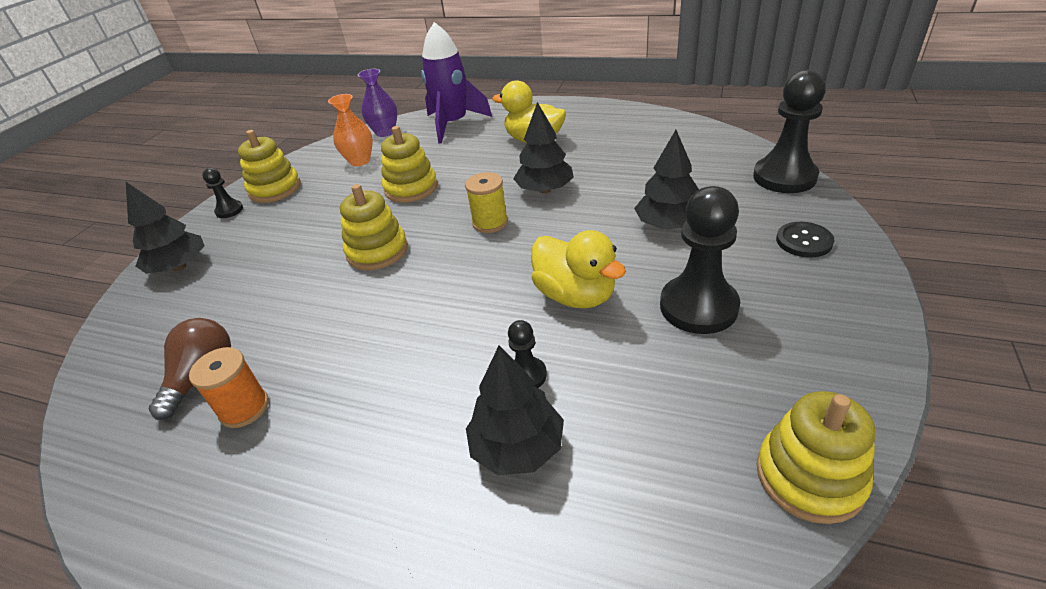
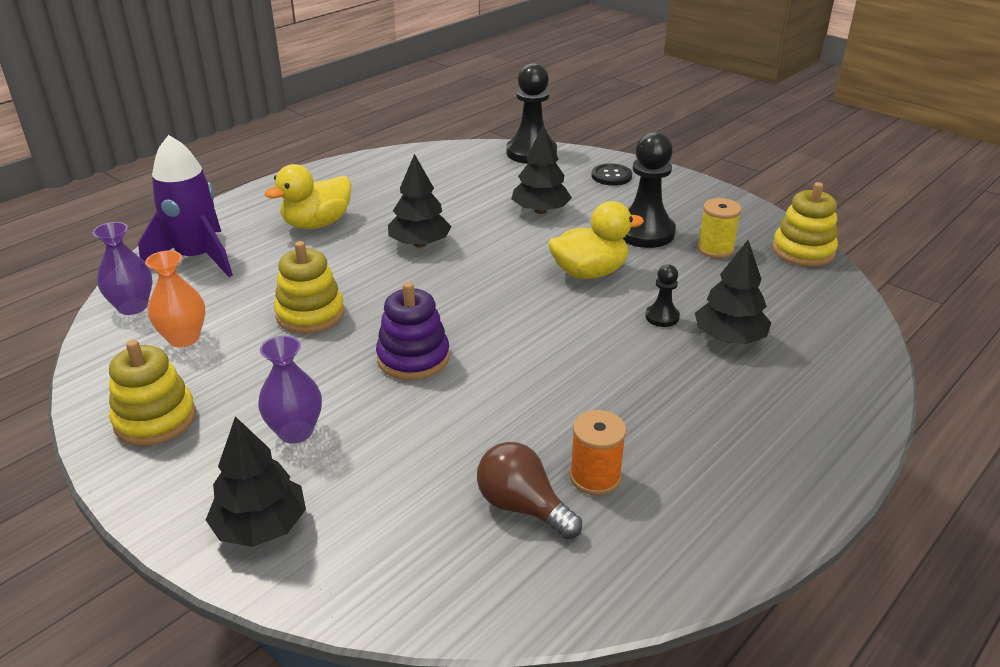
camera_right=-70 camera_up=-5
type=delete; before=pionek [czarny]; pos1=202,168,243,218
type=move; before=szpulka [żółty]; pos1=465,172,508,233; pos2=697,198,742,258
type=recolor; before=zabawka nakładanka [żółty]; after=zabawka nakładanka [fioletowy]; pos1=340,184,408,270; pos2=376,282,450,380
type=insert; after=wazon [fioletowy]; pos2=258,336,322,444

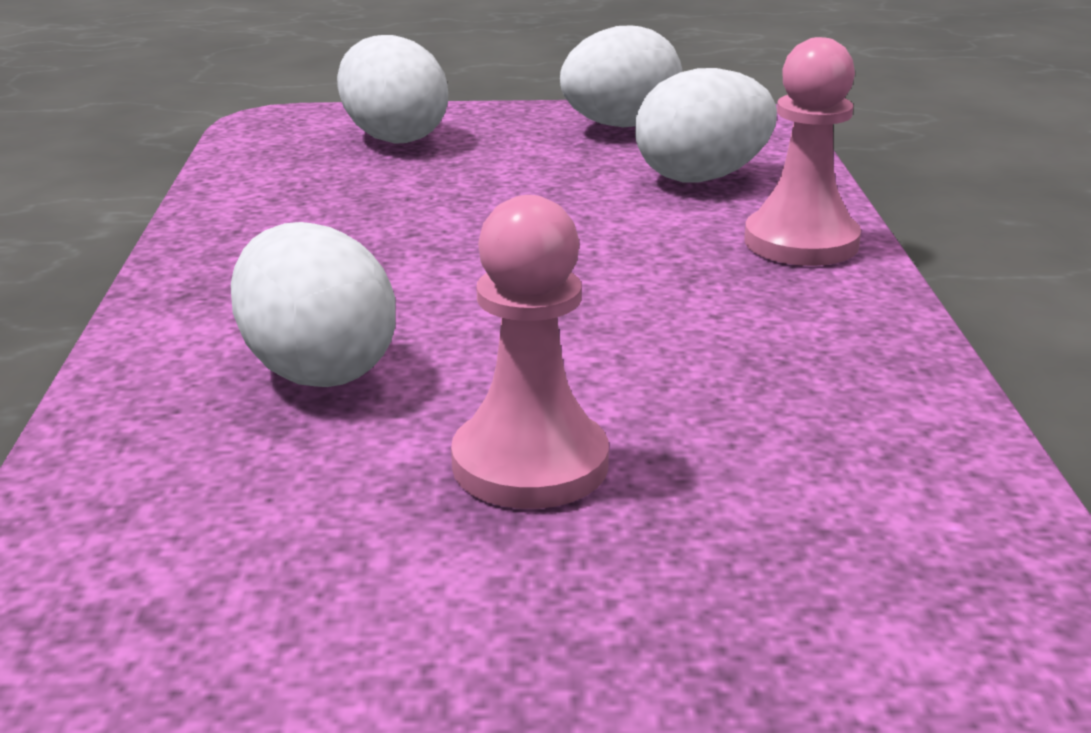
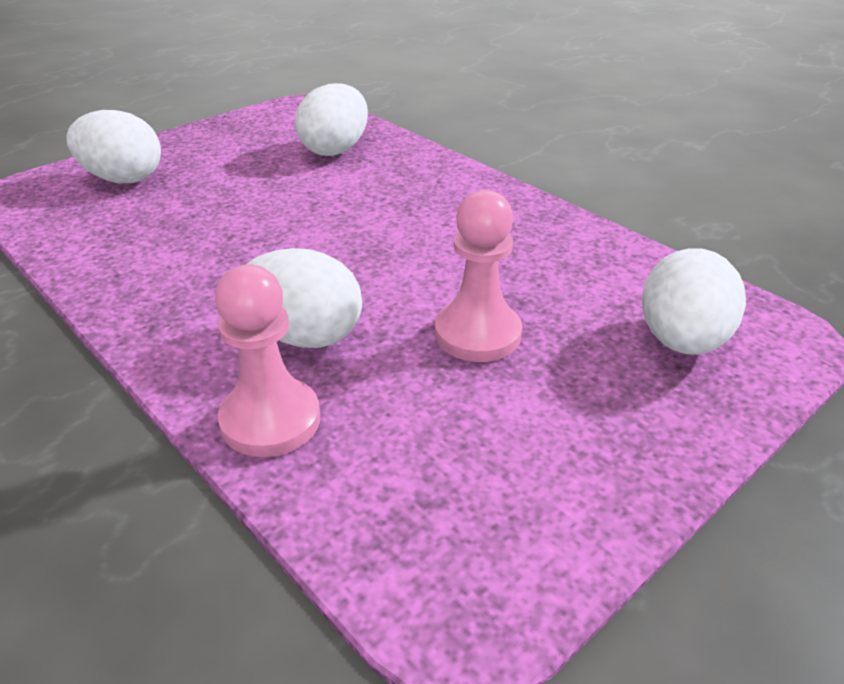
camera_right=-40 camera_up=10
type=move; before=jajko [biały]; pos1=560,25,682,127; pos2=642,248,746,355
type=move; before=pionek [różowy]; pos1=744,37,861,266; pos2=215,265,320,457

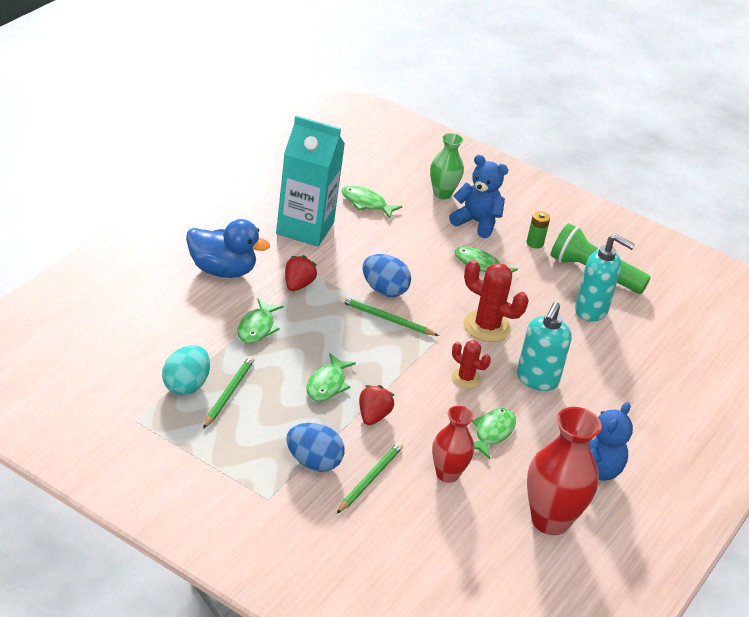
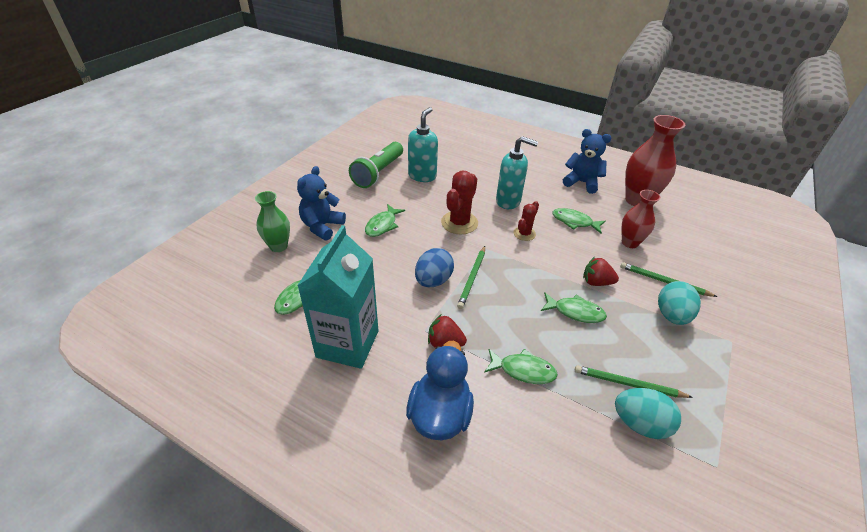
camera_right=-90 camera_up=5
type=delete; before=bateria [zielony]; pos1=527,211,550,249
type=recolor; before=jajko [niebieski]; after=jajko [turkusowy]; pos1=286,423,345,472; pos2=658,281,701,325

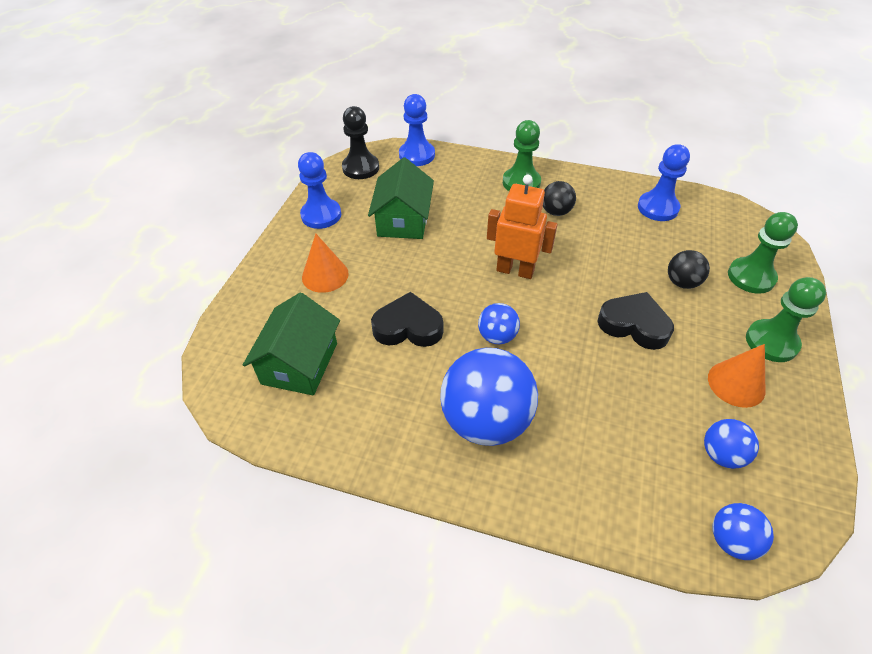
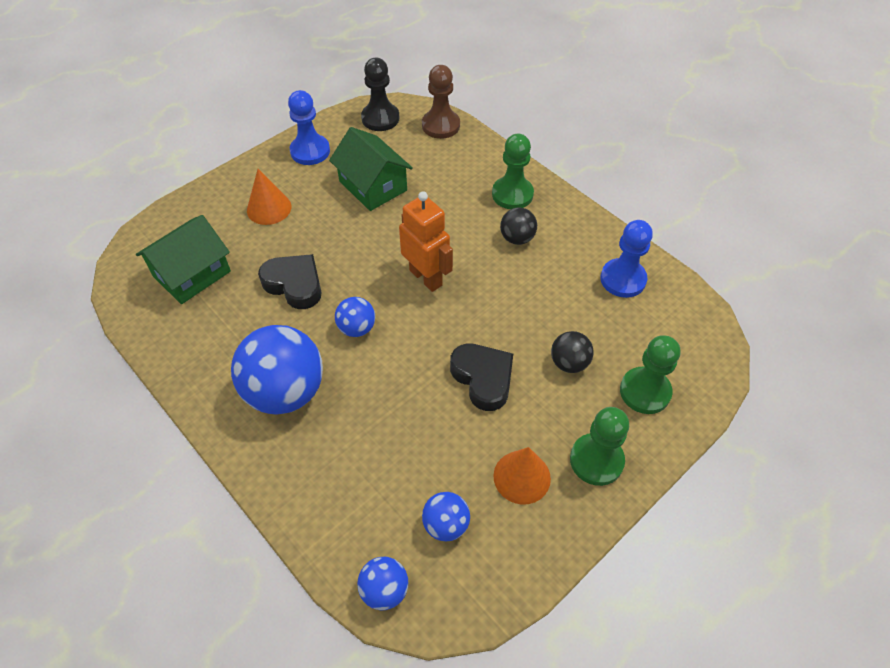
camera_right=30 camera_up=5
type=recolor; before=pionek [niebieski]; after=pionek [brązowy]; pos1=399,94,435,166; pos2=422,65,460,139
type=rotate; before=domek [zielony]; pos1=368,157,434,239; pos2=329,127,413,211; turn=-75

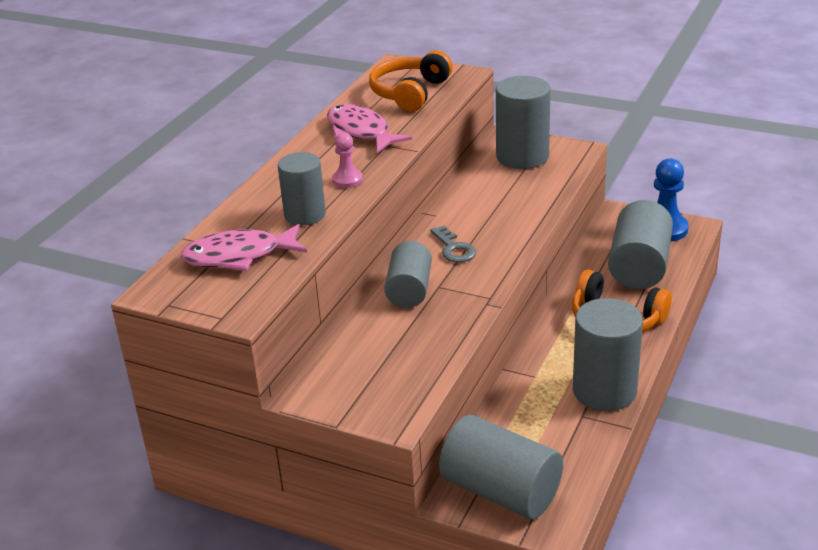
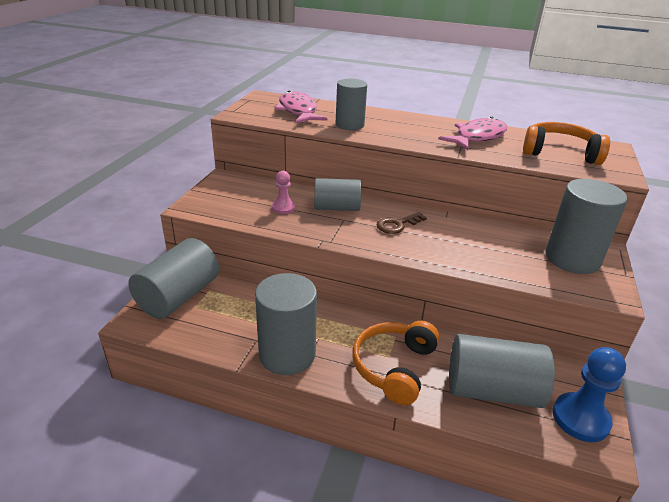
camera_right=80 camera_up=0
type=move; before=pionek [różowy]; pos1=332,133,363,188; pos2=272,171,295,214
type=recolor; before=klucz [szary]; after=klucz [brązowy]; pos1=430,226,476,262; pos2=376,212,427,234

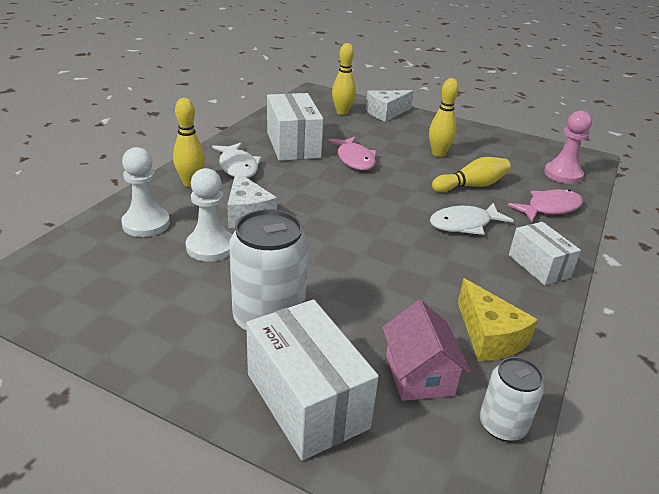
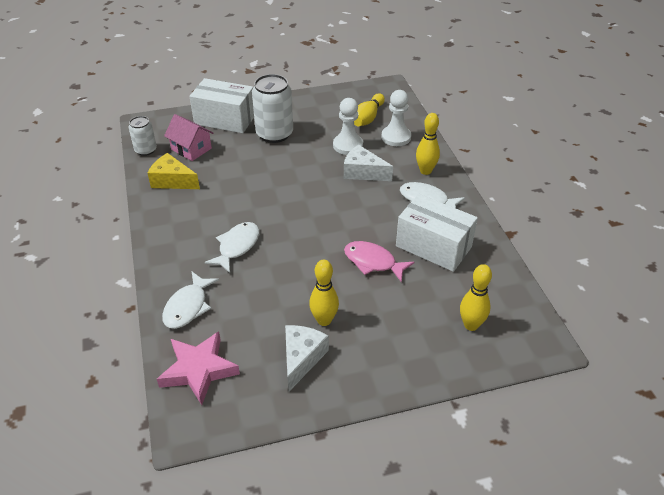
camera_right=140 camera_up=10
type=move; before=ser [biały]; pos1=366,90,413,122; pos2=285,325,329,391
type=replace; before=pionek [różowy]; after=gwiazda [różowy]; pos1=544,111,592,184; pos2=157,331,240,405
type=move; before=kręgiel [żółty]; pos1=432,157,511,193; pos2=354,93,385,126
type=recolor; before=ryba [różowy]; after=ryba [biały]; pos1=508,189,583,222; pos2=162,272,219,329
type=delete; before=pudełko [biały]; pos1=509,222,581,285

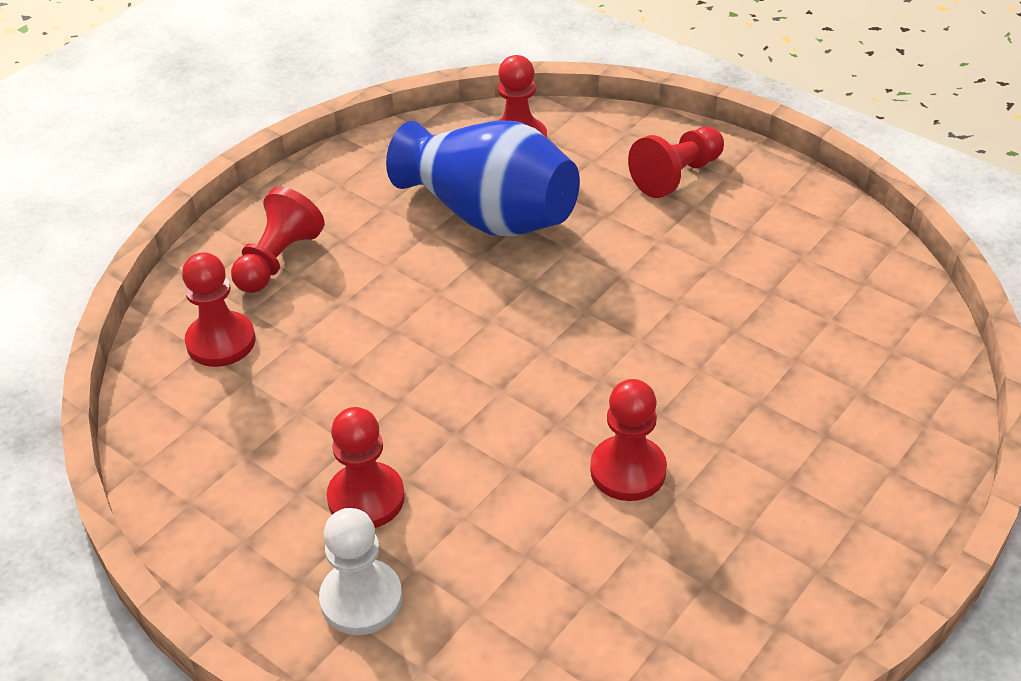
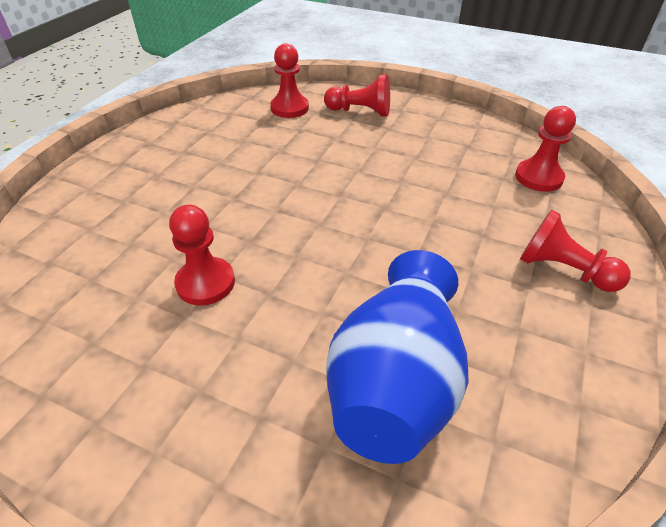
camera_right=75 camera_up=0
type=move; before=wazon [niebieski]; pos1=386,120,580,237; pos2=326,250,468,464
type=delete; before=pionek [czerwony]; pos1=327,407,405,528
type=delete; before=pionek [biały]; pos1=319,508,402,635

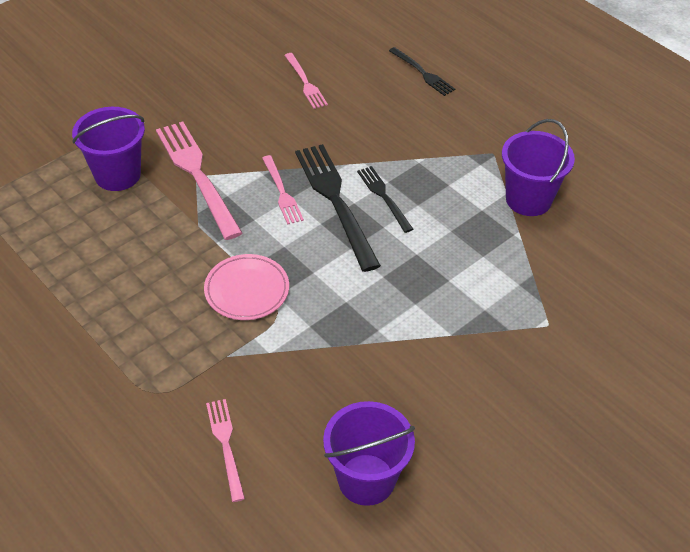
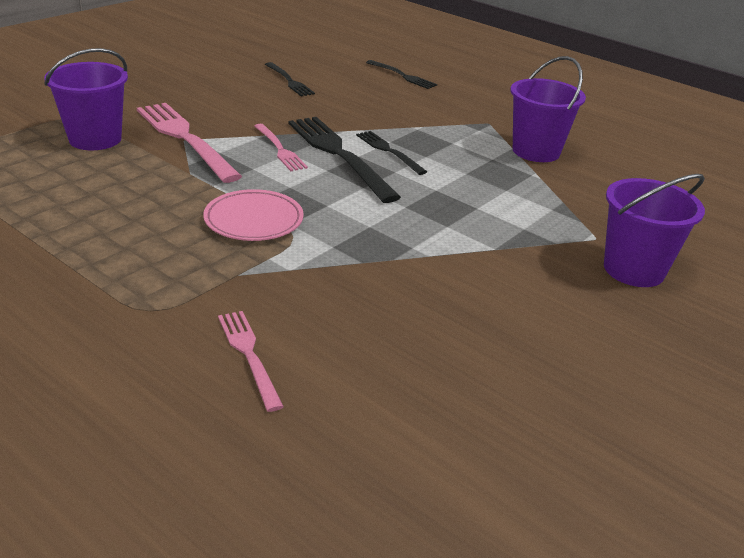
camera_right=-10 camera_up=-15
type=recolor; before=widelec [różowy]; after=widelec [czarny]; pos1=284,53,328,109; pos2=265,62,315,97
type=move; before=wiadro [fioletowy]; pos1=323,401,415,506; pos2=604,174,705,287

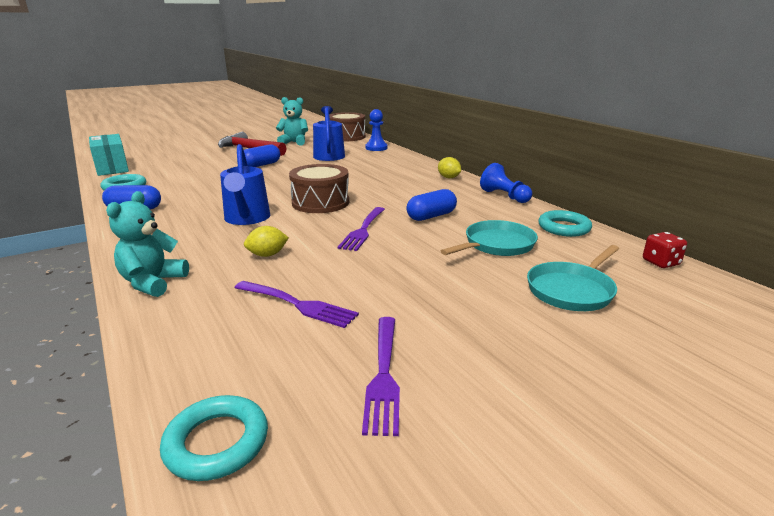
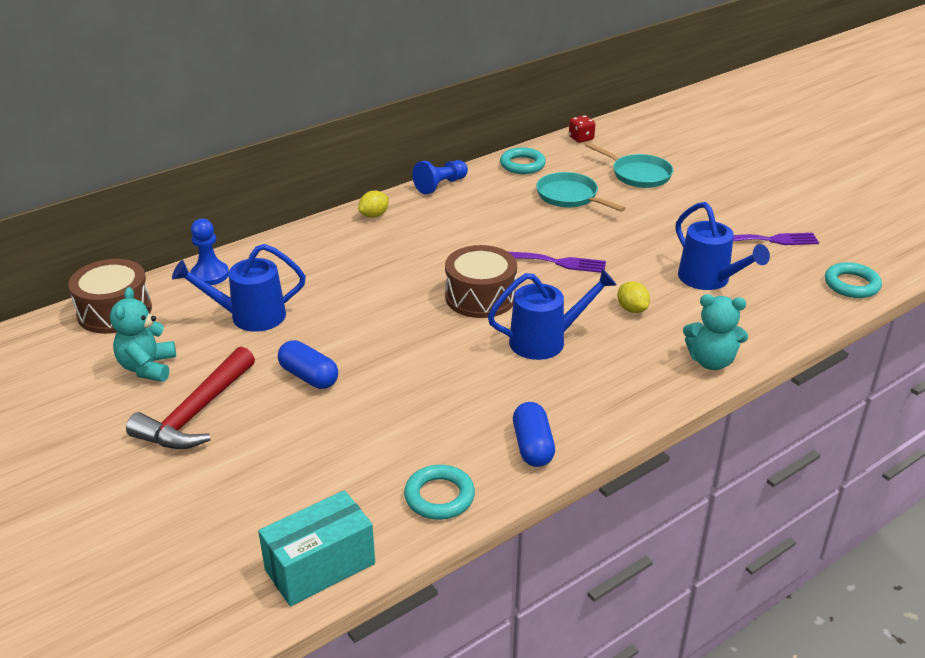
camera_right=-95 camera_up=10
type=delete; before=kapsułka [niebieski]; pos1=407,189,457,221
type=replace; before=widelec [fioletowy]; after=konewka [niebieski]; pos1=234,281,359,328; pos2=676,202,770,290

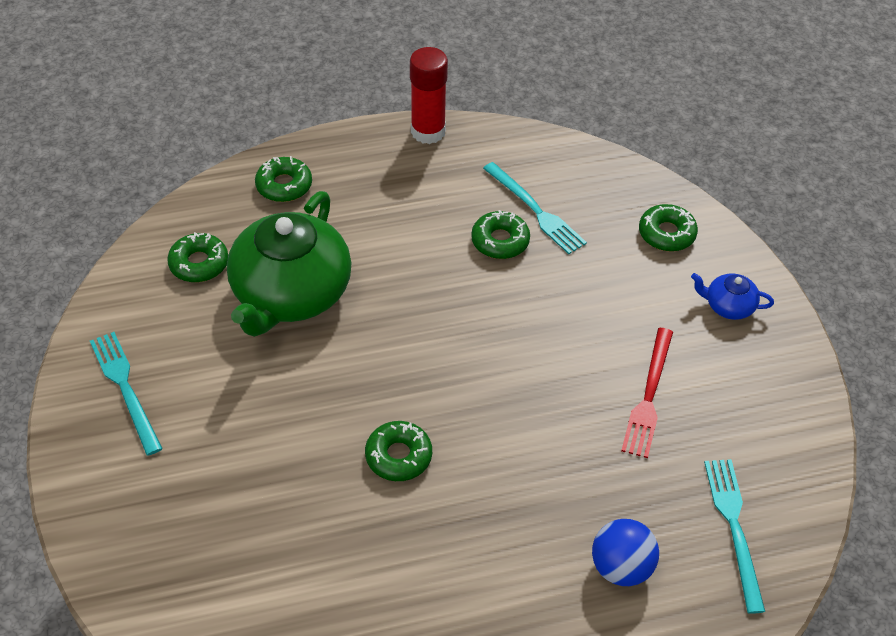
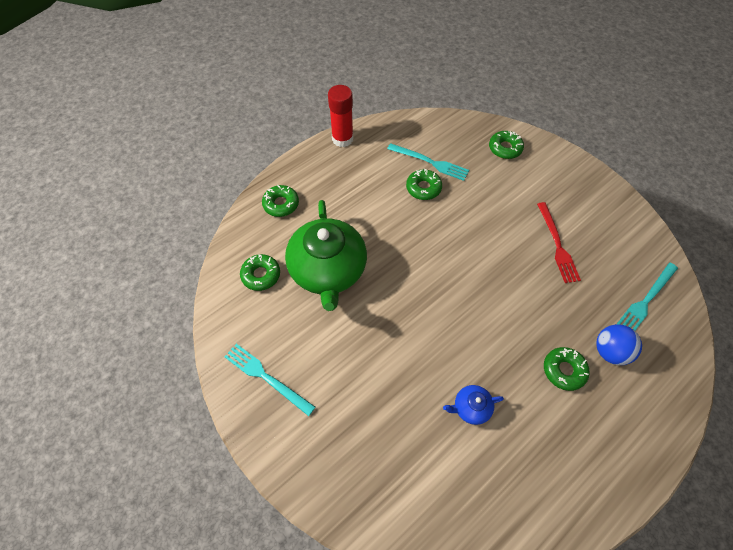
camera_right=-25 camera_up=10
type=move; before=imbryk [niebieski]; pos1=691,273,774,320; pos2=443,385,504,425
type=move; before=donut [zielony]; pos1=365,421,432,481; pos2=544,347,590,391
type=rotate; before=widelec [turkusowy]; pos1=704,459,765,614; pos2=617,263,678,331; turn=-105

